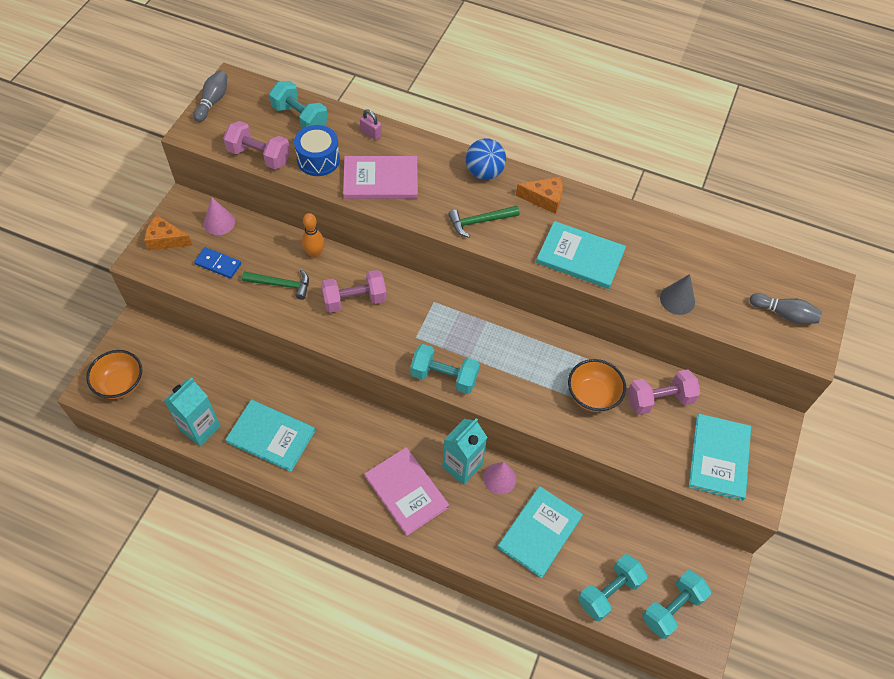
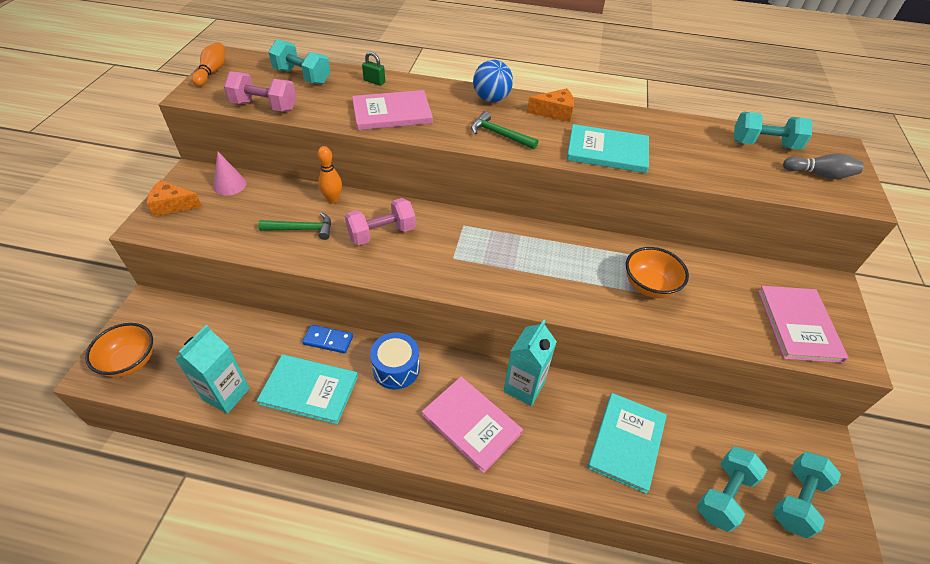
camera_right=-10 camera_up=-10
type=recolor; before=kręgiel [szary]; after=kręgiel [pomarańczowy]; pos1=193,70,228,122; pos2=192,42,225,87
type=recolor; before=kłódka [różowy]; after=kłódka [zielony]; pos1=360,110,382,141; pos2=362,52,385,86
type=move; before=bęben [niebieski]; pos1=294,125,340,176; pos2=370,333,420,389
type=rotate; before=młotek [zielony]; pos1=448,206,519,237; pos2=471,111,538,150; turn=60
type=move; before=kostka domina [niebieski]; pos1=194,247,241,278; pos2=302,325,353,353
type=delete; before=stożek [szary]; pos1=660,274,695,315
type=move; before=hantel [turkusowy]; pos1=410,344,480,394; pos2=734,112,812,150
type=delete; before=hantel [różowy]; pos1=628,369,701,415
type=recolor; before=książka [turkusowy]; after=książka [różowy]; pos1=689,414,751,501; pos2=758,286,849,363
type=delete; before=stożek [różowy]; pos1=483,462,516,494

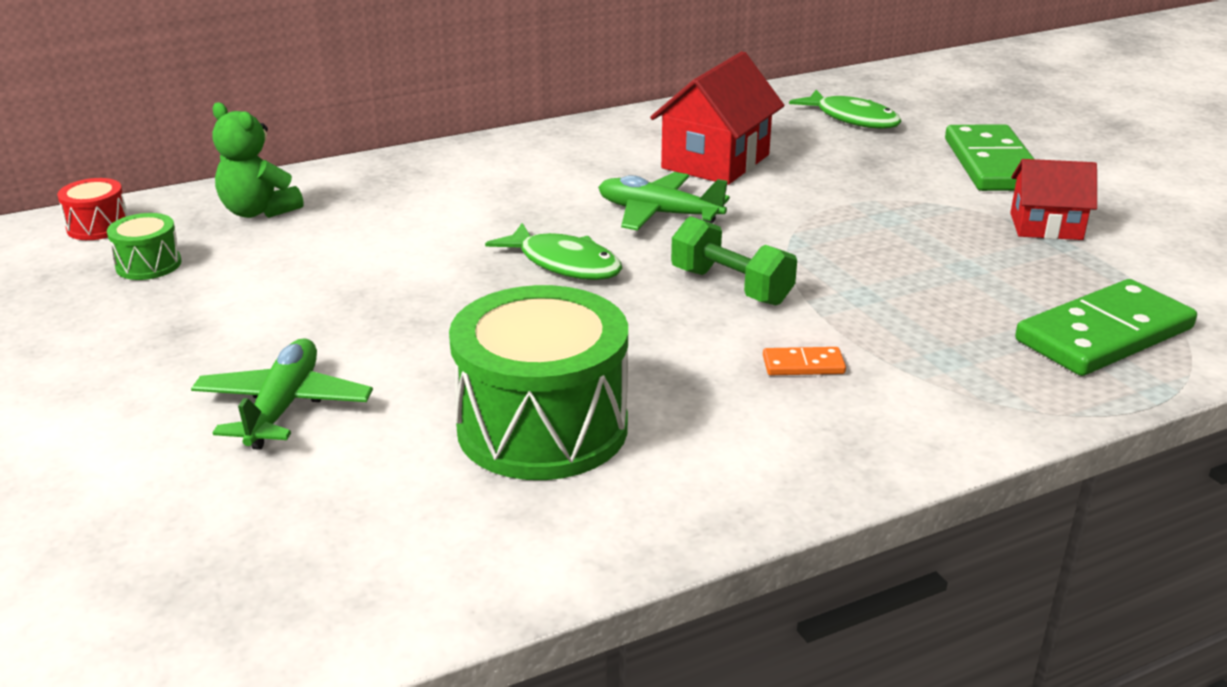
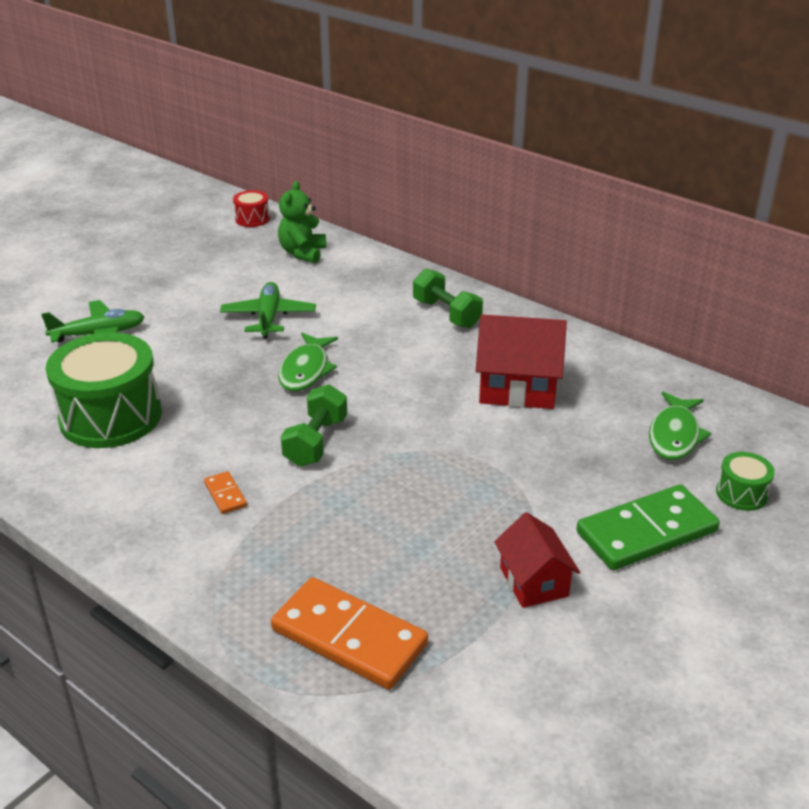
camera_right=65 camera_up=5
type=move; before=samolot [zielony]; pos1=598,172,730,231; pos2=220,282,316,338
type=move; before=bęben [zielony]; pos1=107,213,181,280; pos2=716,452,775,511
type=recolor; before=kostka domina [zielony]; after=kostka domina [pomarańczowy]; pos1=1015,279,1197,376; pos2=271,577,428,689
type=insert; after=hantel [zielony]; pos2=413,269,483,328

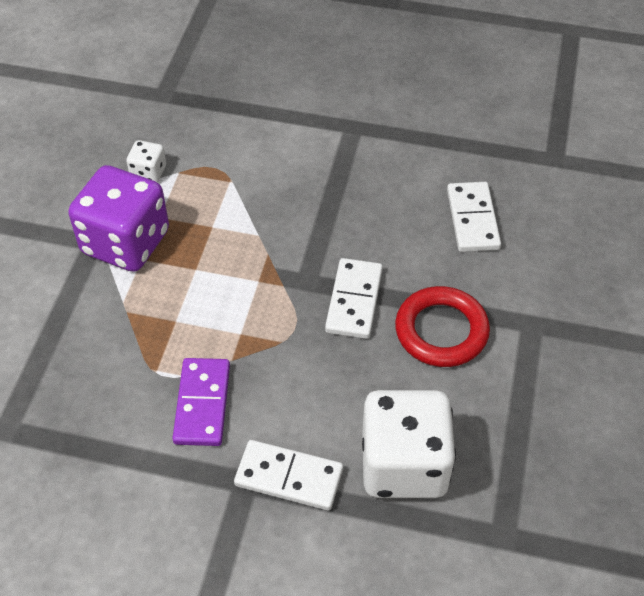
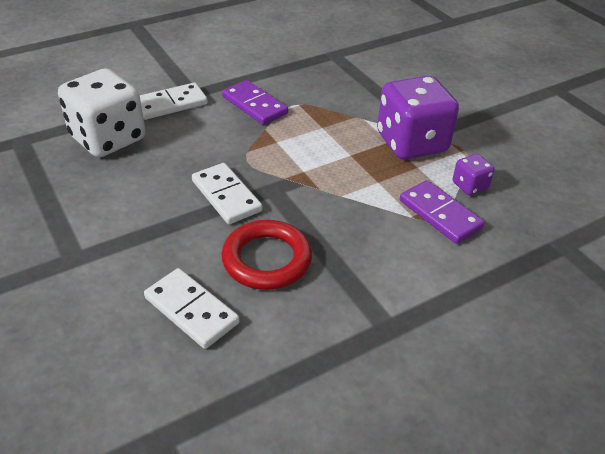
camera_right=135 camera_up=-10
type=recolor; before=kostka do gry [biały]; after=kostka do gry [fioletowy]; pos1=126,140,166,182; pos2=453,154,494,195
type=move; before=pierścień [czerwony]; pos1=395,286,490,367; pos2=222,220,312,290
type=insert; after=kostka domina [fioletowy]; pos2=400,180,485,244

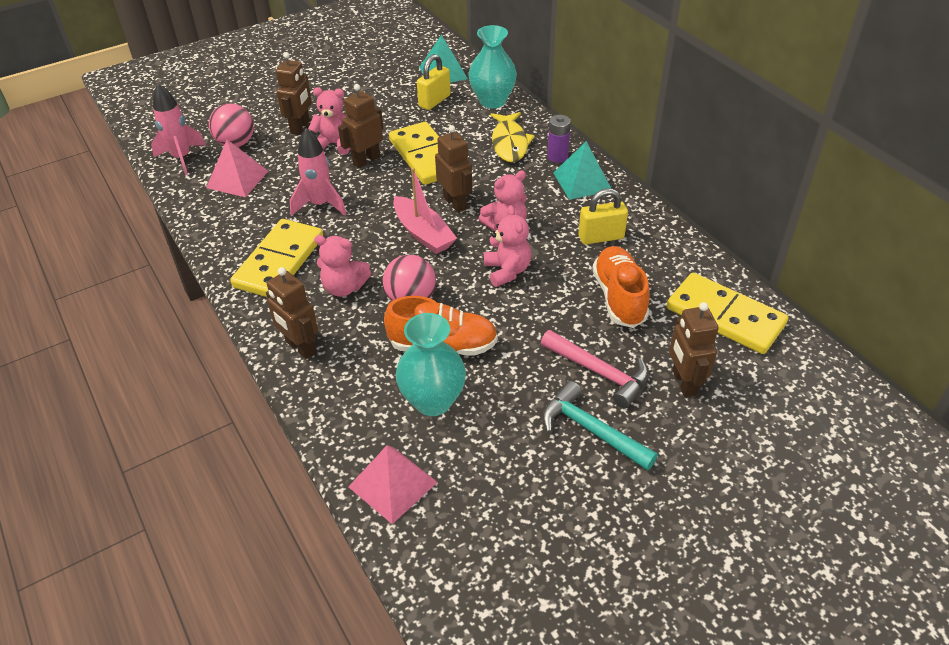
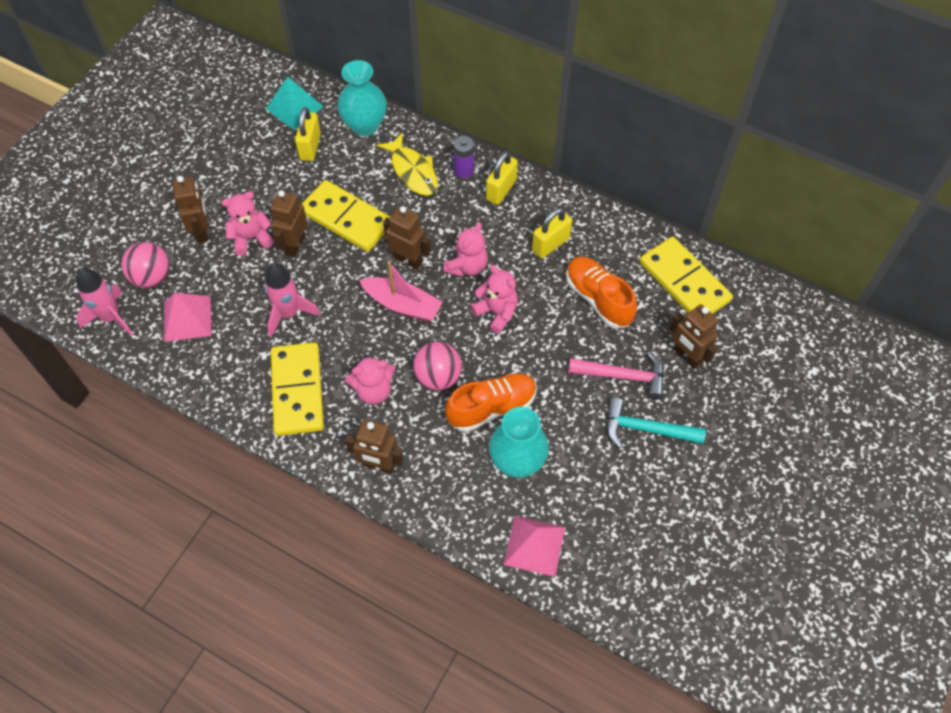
camera_right=-30 camera_up=15
type=replace; before=piramida [turkusowy]; after=kłódka [żółty]; pos1=553,141,611,200; pos2=486,151,518,205
type=rotate; before=kostka domina [żółty]; pos1=667,273,788,354; pos2=640,237,733,314; turn=45

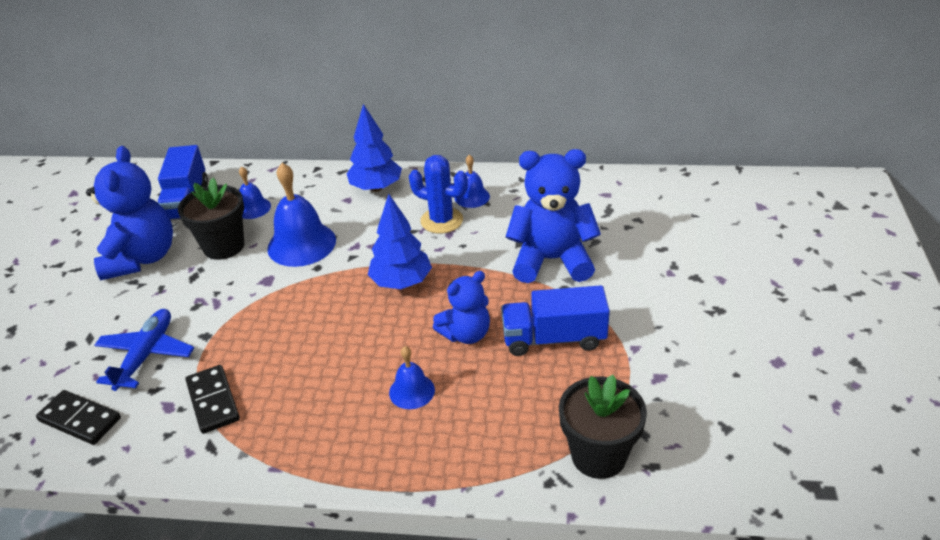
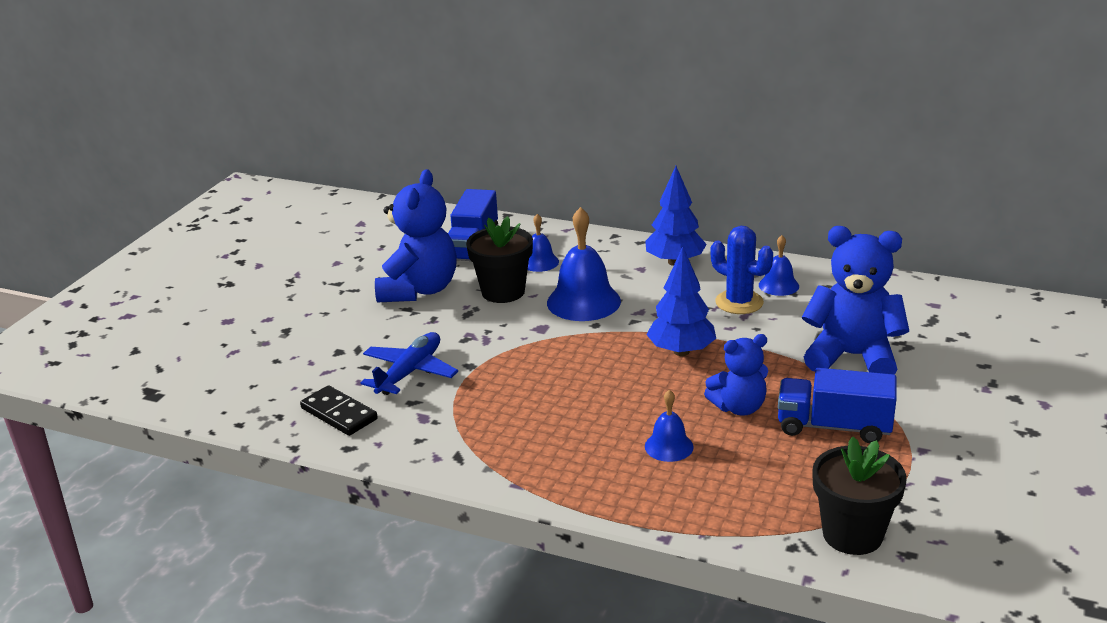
camera_right=15 camera_up=-10
type=delete; before=kostka domina [czarny]; pos1=186,365,240,434

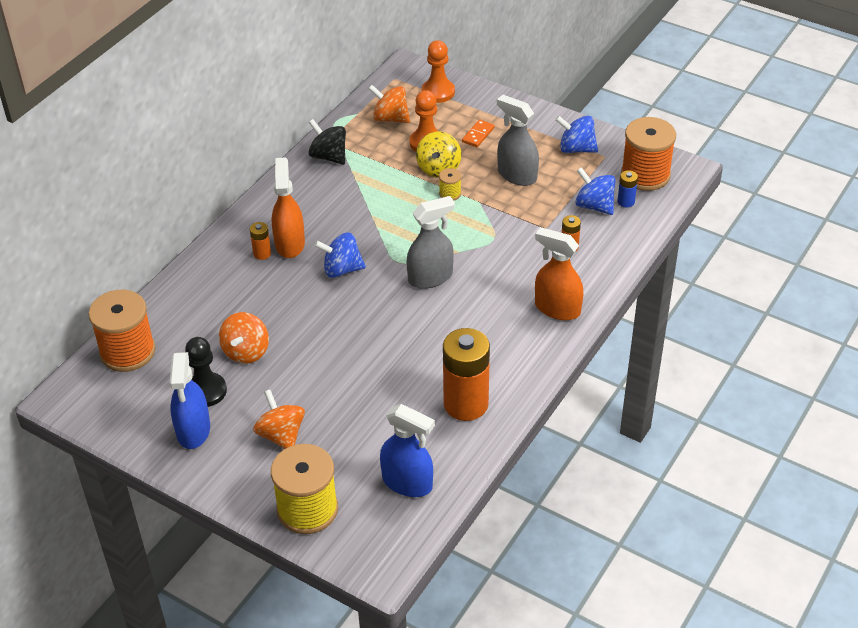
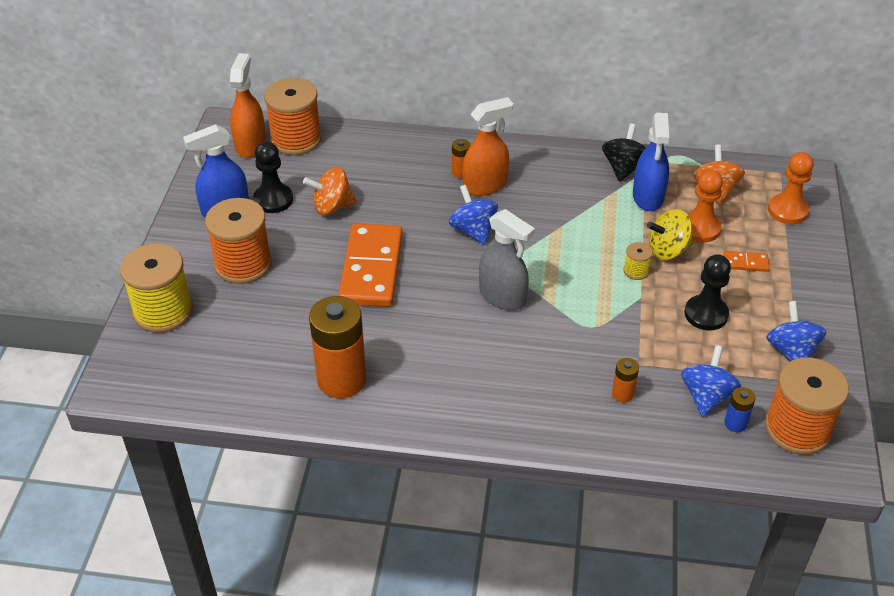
camera_right=65 camera_up=0
type=replace; before=spryskiwacz [szary]; after=pionek [czarny]; pos1=497,95,539,186; pos2=685,254,731,330
type=move; before=spryskiwacz [pomarańczowy]; pos1=535,227,583,320; pos2=230,53,266,158
type=replace; before=bączek [pomarańczowy]; after=szpulka [pomarańczowy]; pos1=253,390,305,449; pos2=205,198,272,284
type=move; before=spryskiwacz [niebieski]; pos1=380,404,435,497; pos2=633,113,669,211
type=insert; after=kostka domina [pomarańczowy]; pos2=338,223,403,307

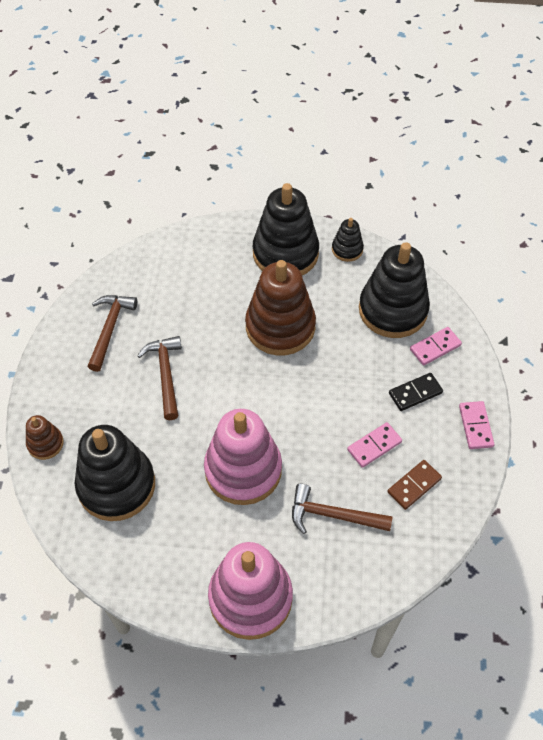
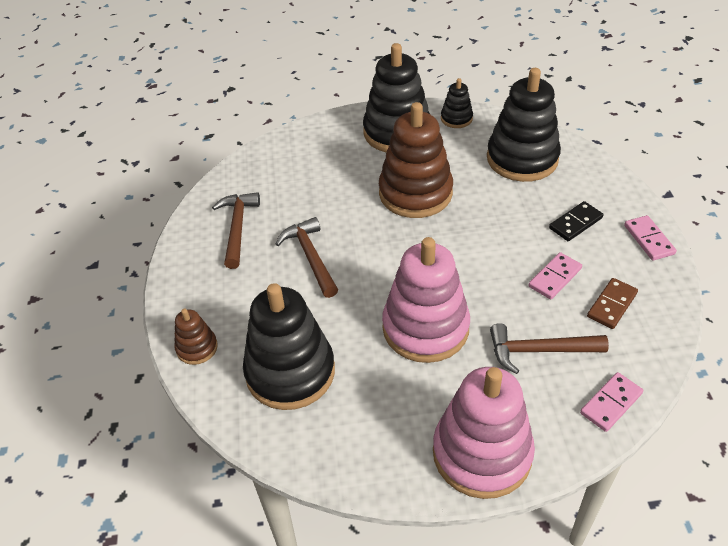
camera_right=-10 camera_up=-10
type=move; before=kostka domina [różowy]; pos1=410,327,462,366; pos2=580,372,643,432

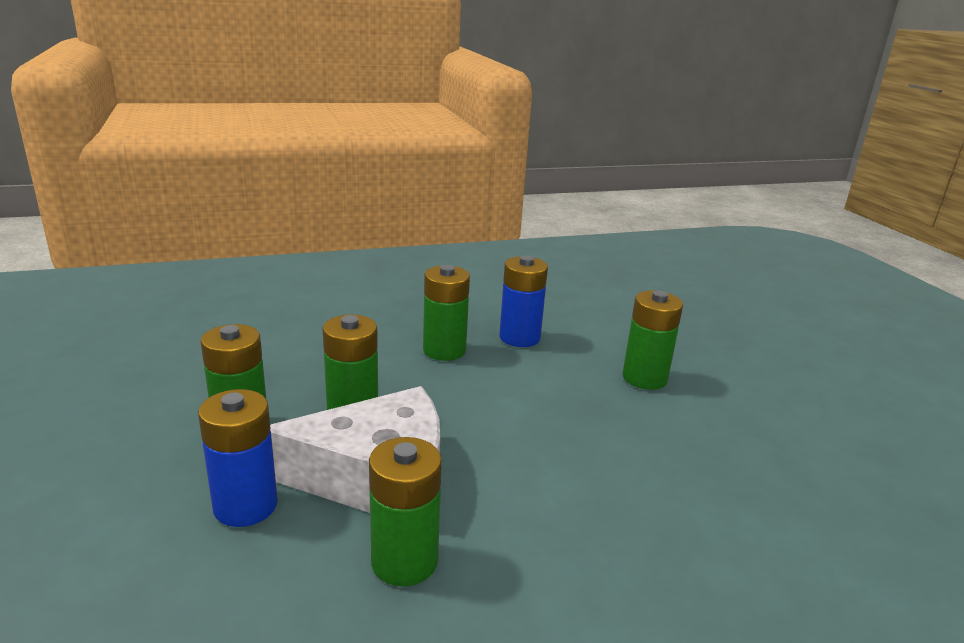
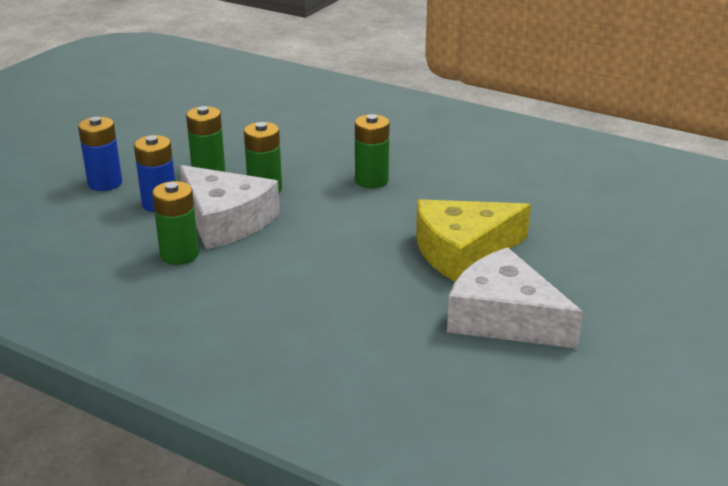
camera_right=50 camera_up=5
type=move; before=bateria [niebieski]; pos1=499,255,548,347; pos2=78,117,122,191
type=replace; before=bateria [zielony]; after=ser [żółty]; pos1=623,291,683,390; pos2=416,199,531,282
type=insert; after=ser [biały]; pos2=447,247,583,349

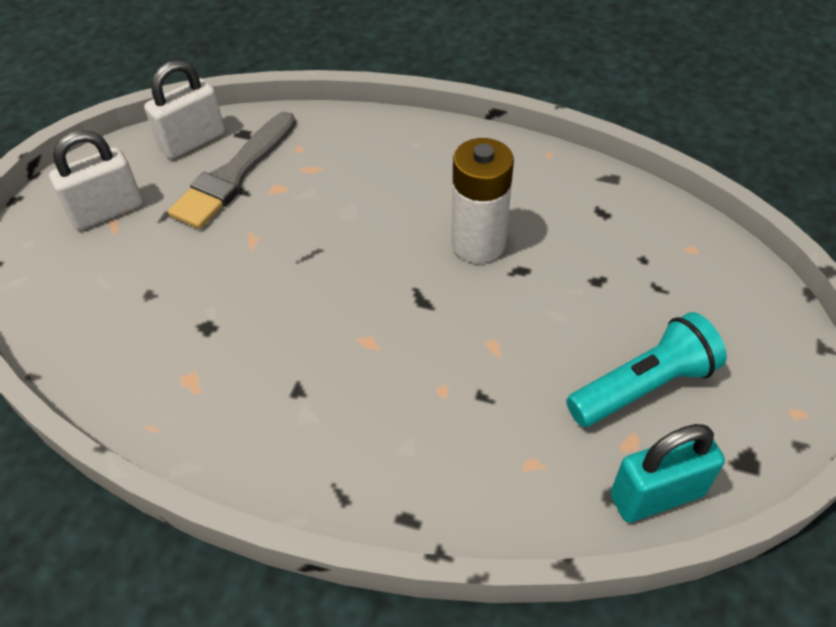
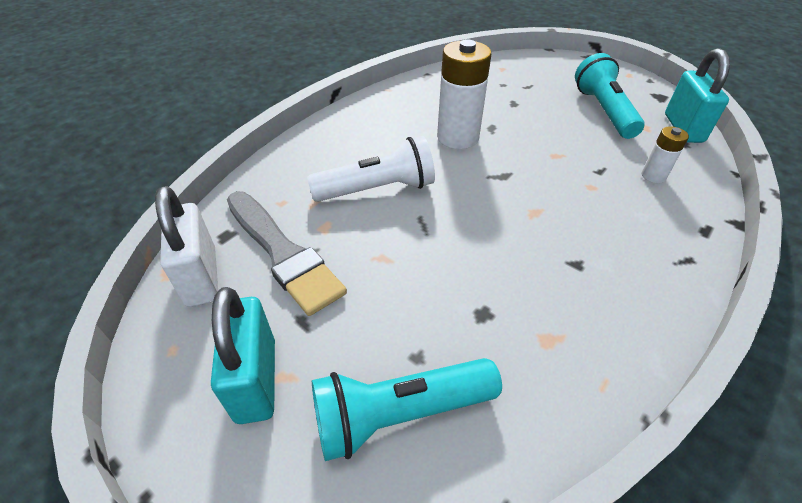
camera_right=-70 camera_up=-5
type=recolor; before=kłódka [biały]; after=kłódka [turkusowy]; pos1=49,130,143,230; pos2=211,287,275,424
type=insert; after=bateria [biały]; pos2=642,126,689,183
type=insert; after=latarka [biały]; pos2=307,136,435,202
type=insert; after=latarka [turkusowy]; pos2=312,358,502,461

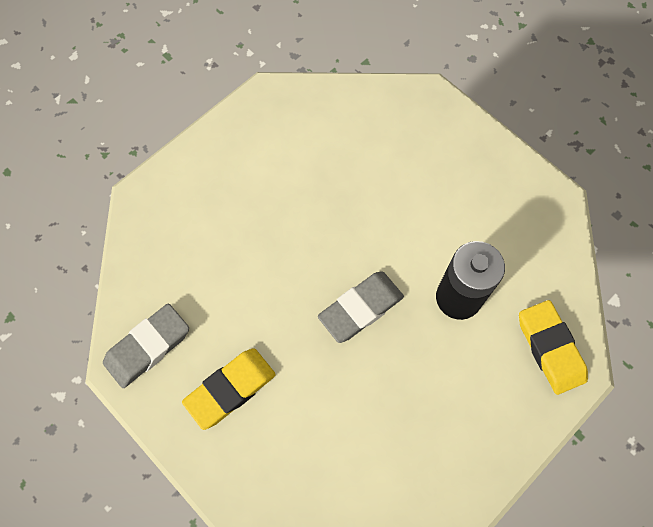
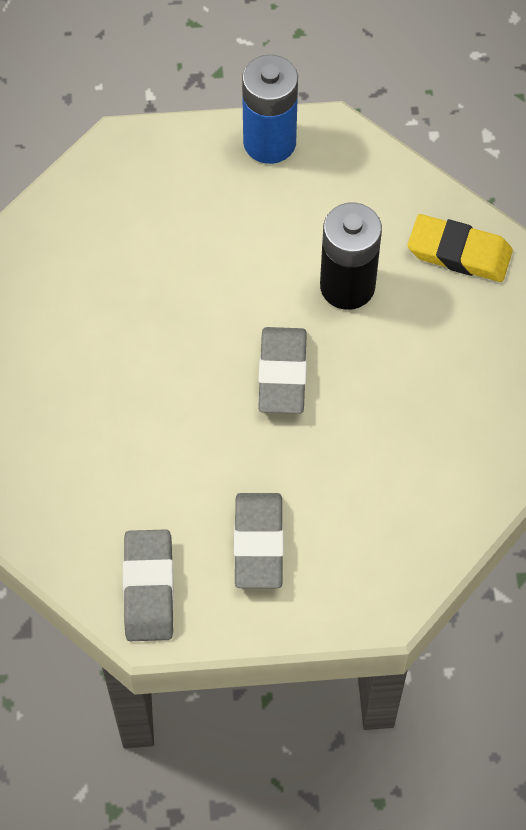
camera_right=-50 camera_up=-5
type=recolor; before=gumka do mazania [żółty]; after=gumka do mazania [szary]; pos1=182,348,276,430; pos2=234,493,284,588
type=insert; after=bateria [niebieski]; pos2=242,55,298,164

